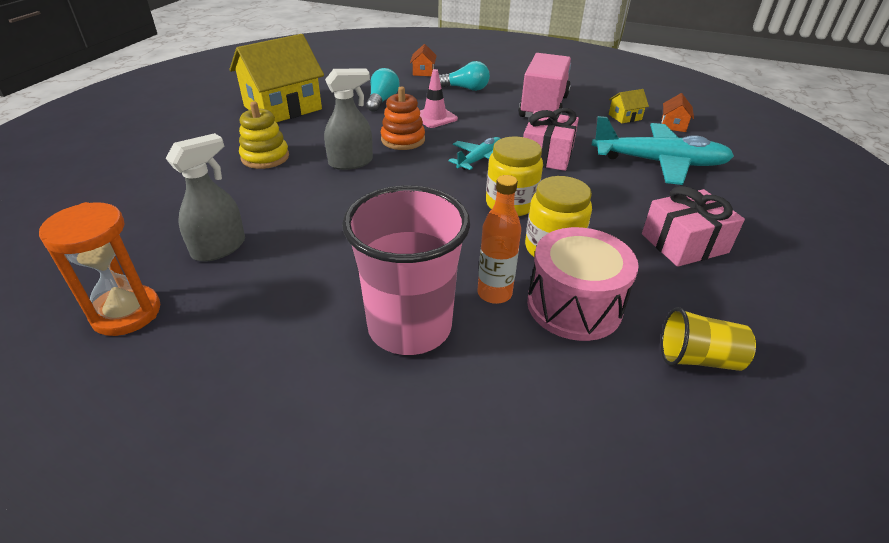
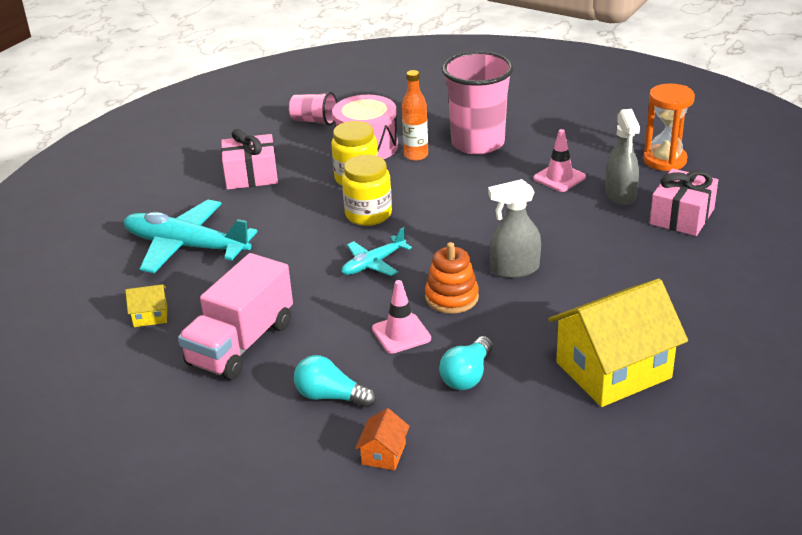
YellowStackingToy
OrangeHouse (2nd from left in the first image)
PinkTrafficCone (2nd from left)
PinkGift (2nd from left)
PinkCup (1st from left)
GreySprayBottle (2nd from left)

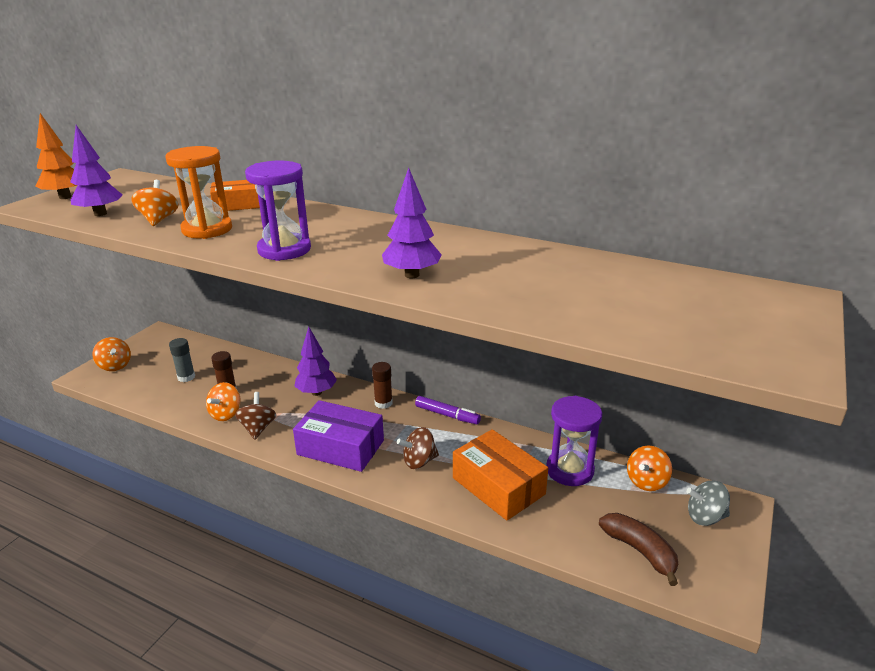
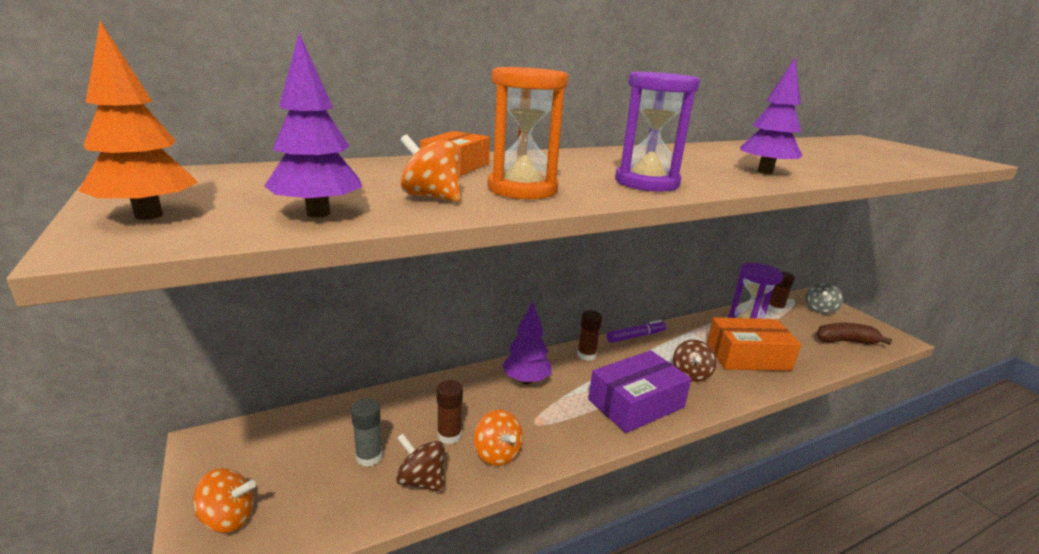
BrownSpinningTop (1st from left)
BrownGlueStick (3rd from left)

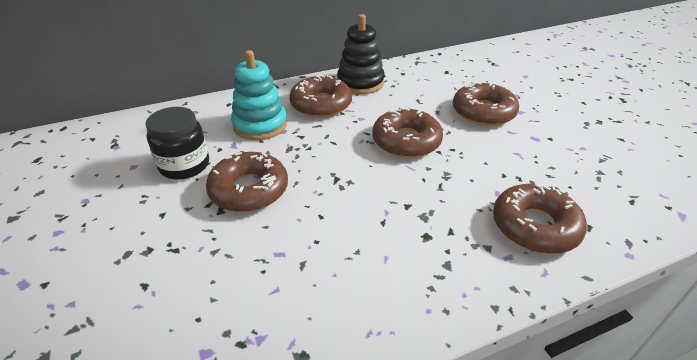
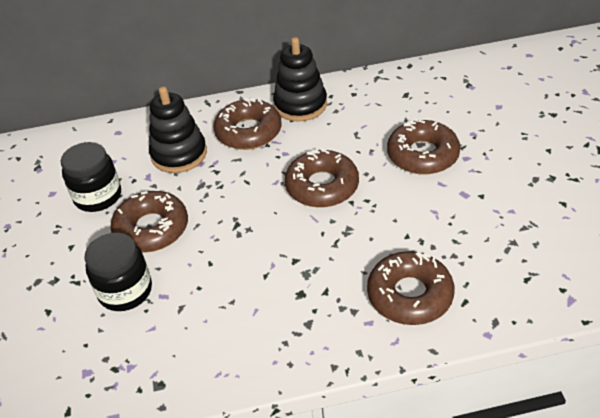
BlackJar (2nd from left)
BlackStackingToy (1st from left)

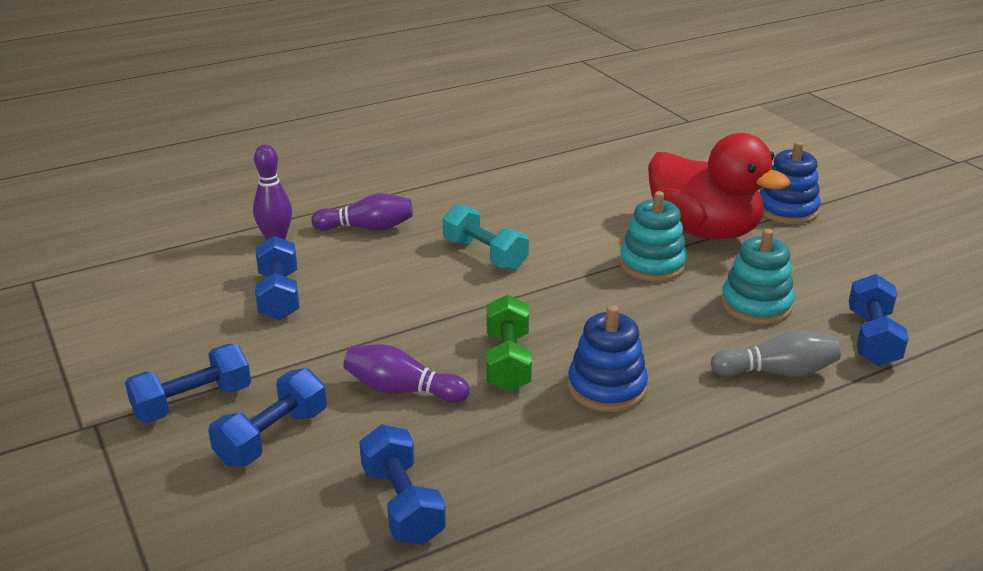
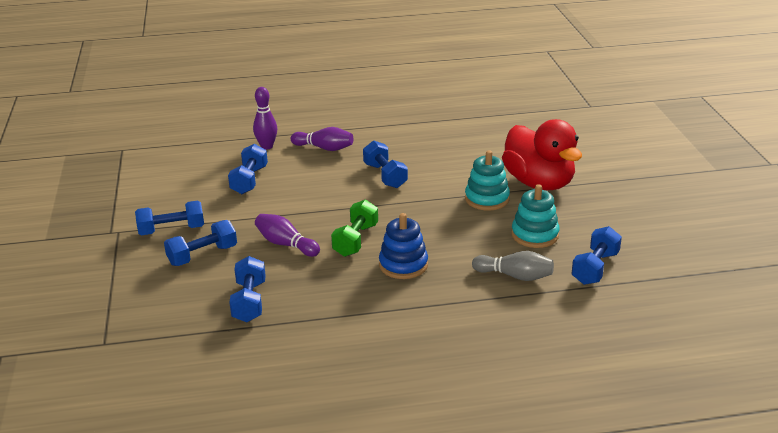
BlueStackingToy (2nd from left in the first image)
BlueDumbbell (5th from left)

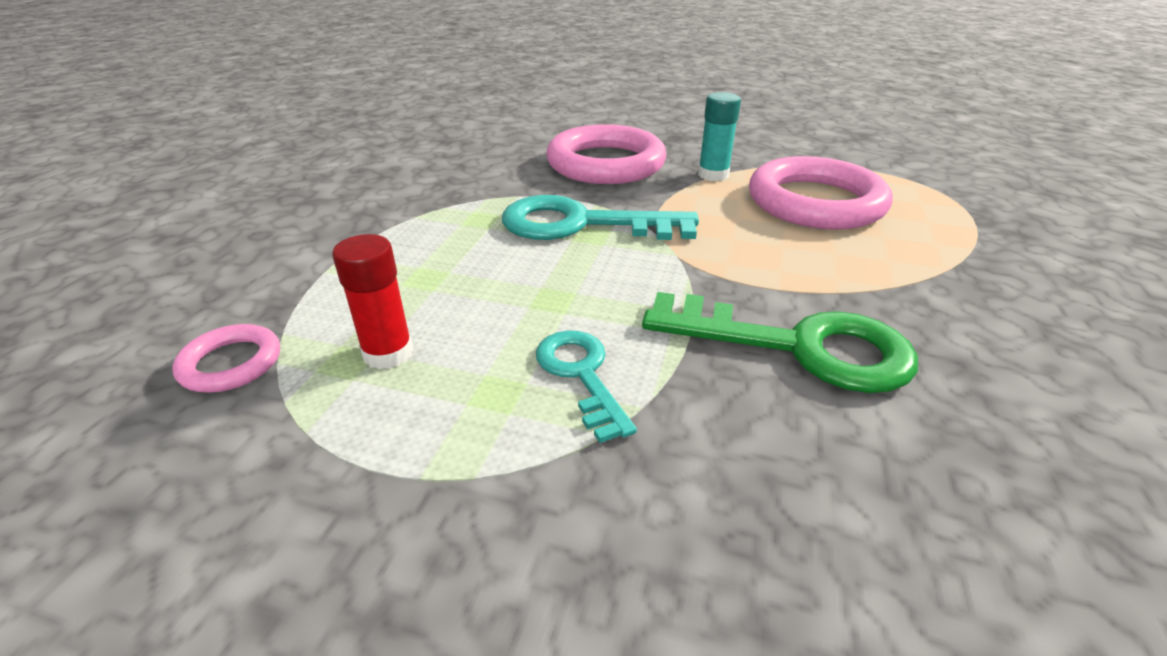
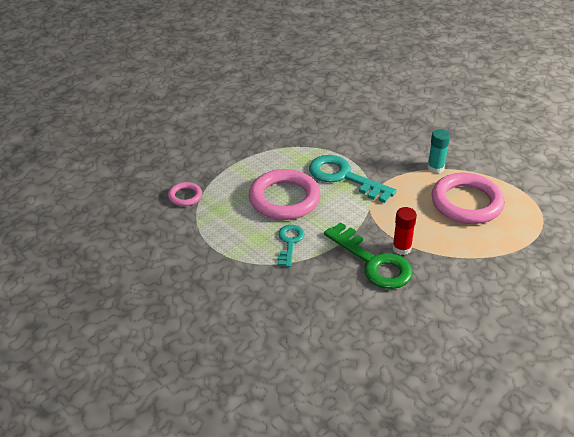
RedGlueStick
PinkRing (2nd from left)

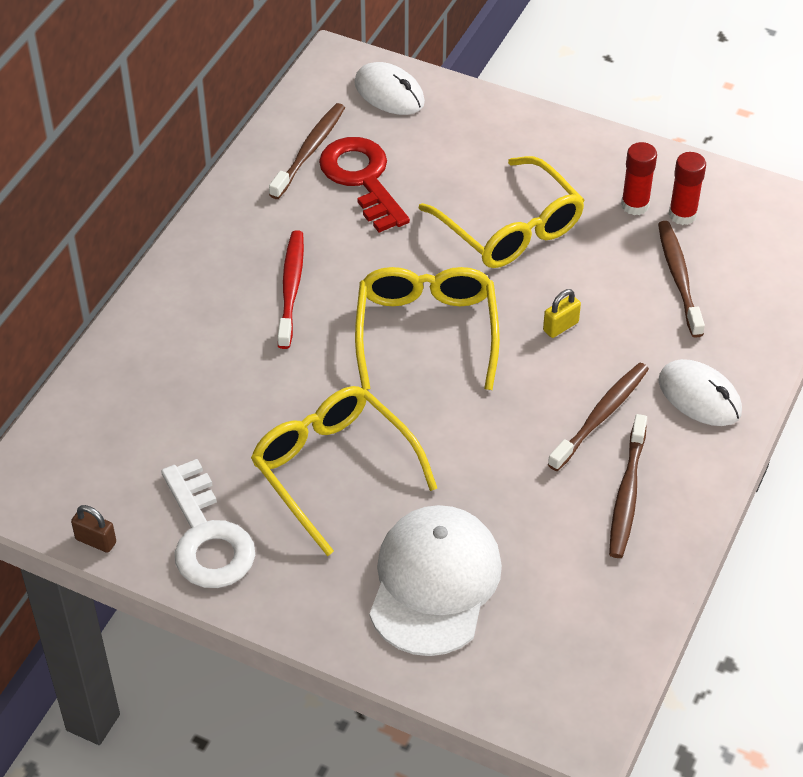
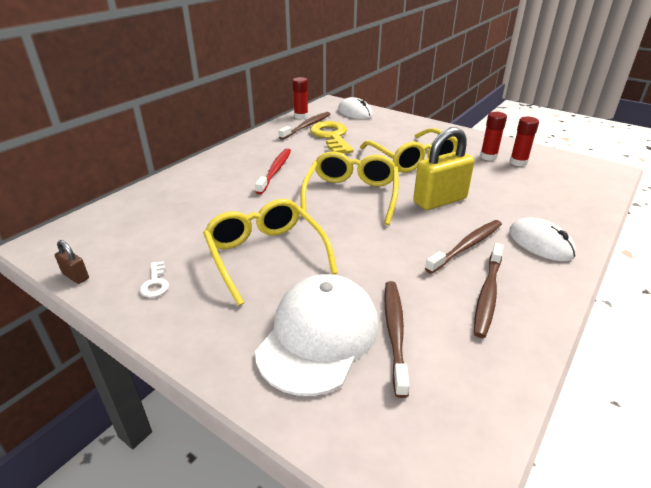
RedGlueStick (1st from left)
BrownToothbrush (2nd from left)
YellowKey
WhiteKey
YellowPadlock

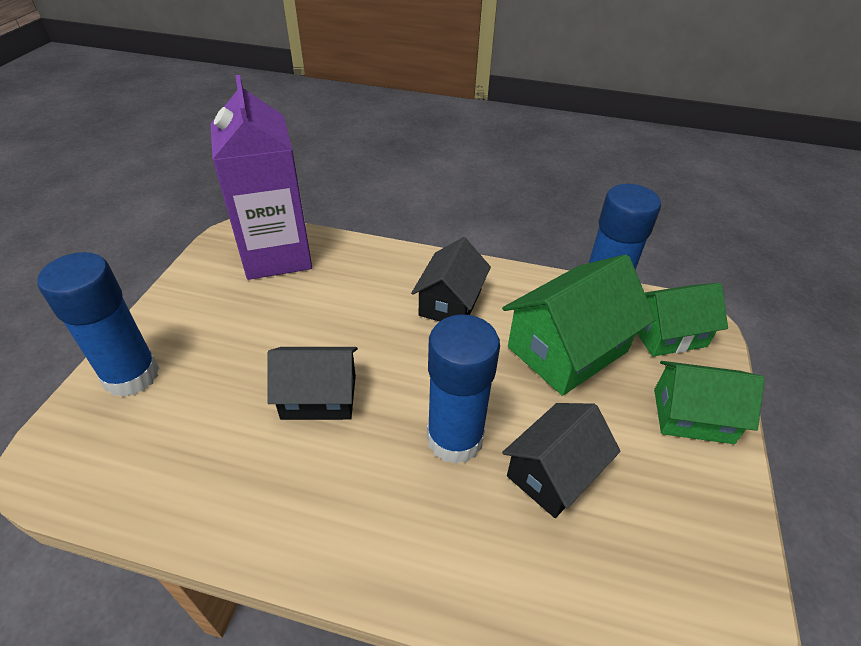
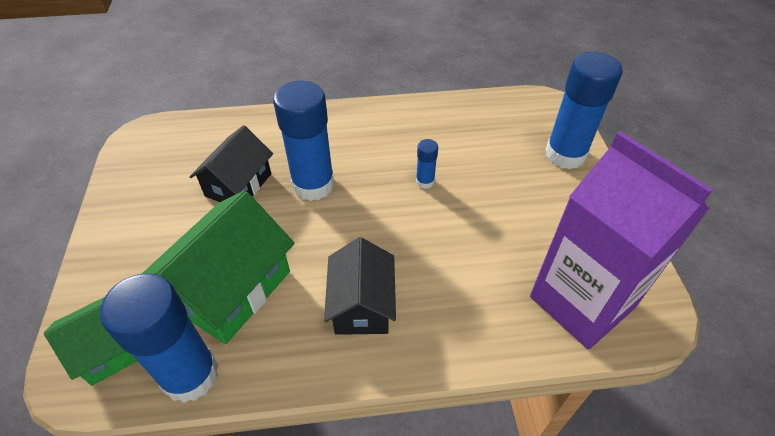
GreenHouse (3rd from left in the first image)
BlueGlueStick (3rd from left)

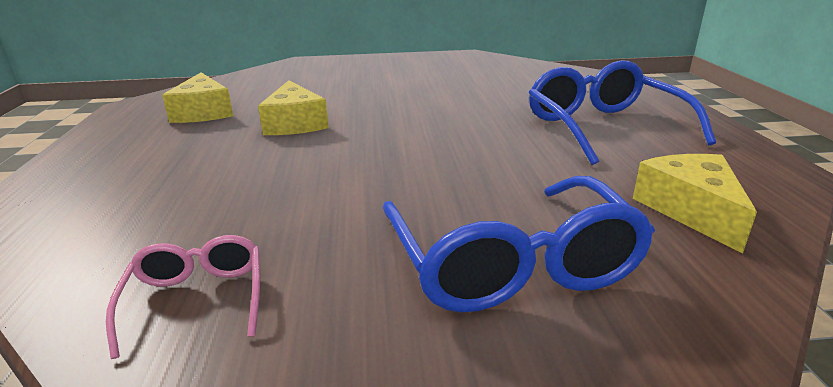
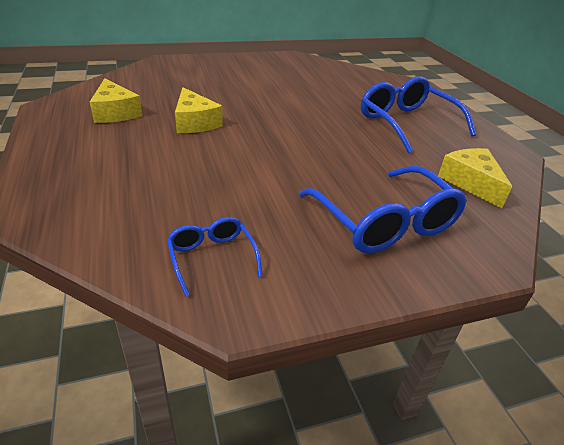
BlueGlasses (1st from left)

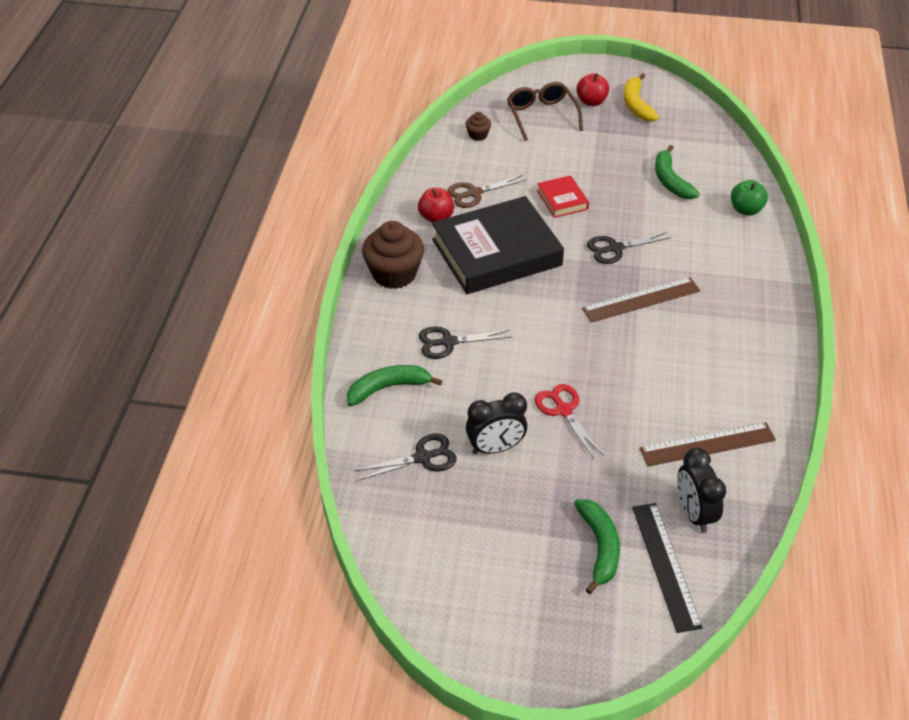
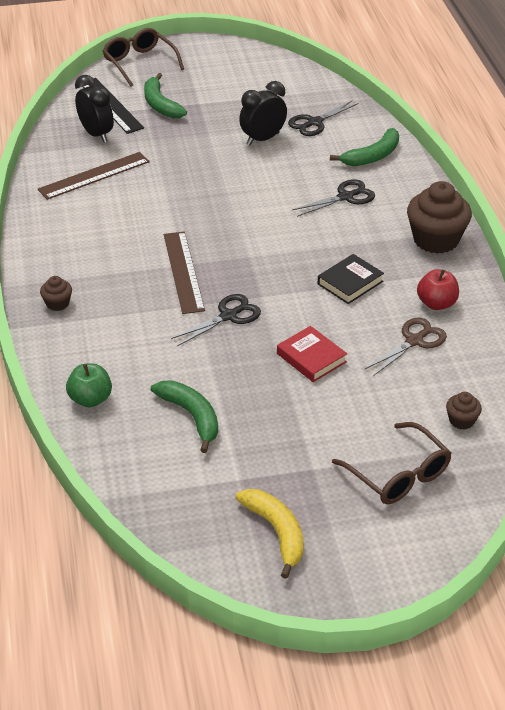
RedScissors
RedApple (2nd from left in the first image)
BrownCupcake (1st from left)
BrownGlasses (1st from left)
BrownRuler (2nd from left)
BlackBook

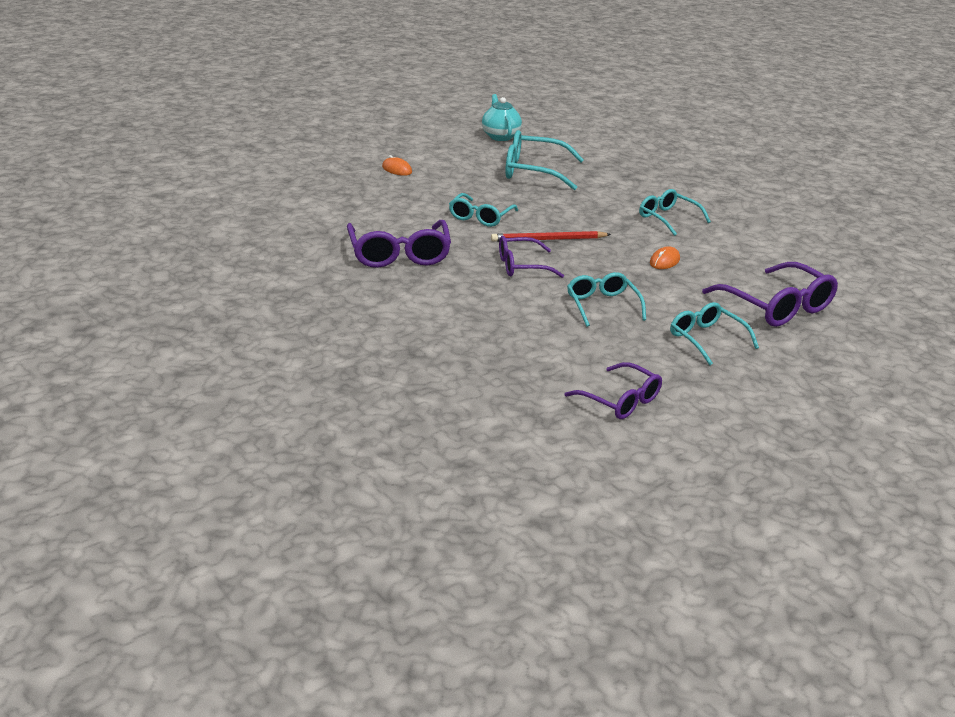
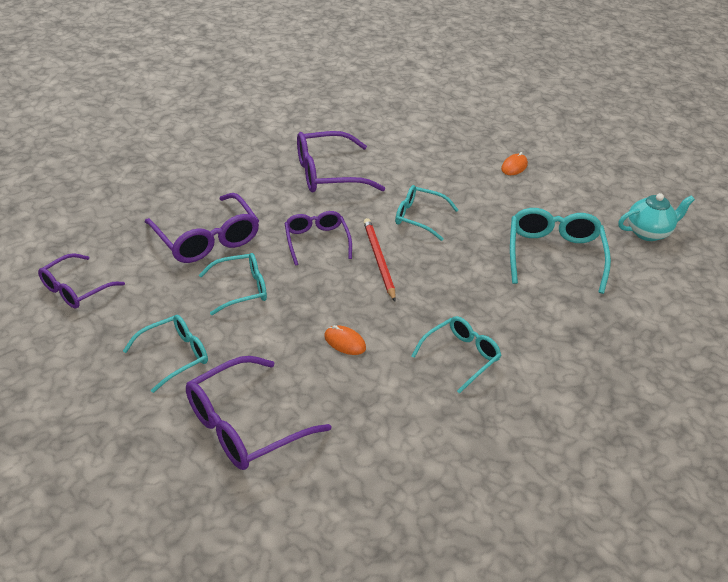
PurpleGlasses (2nd from left)

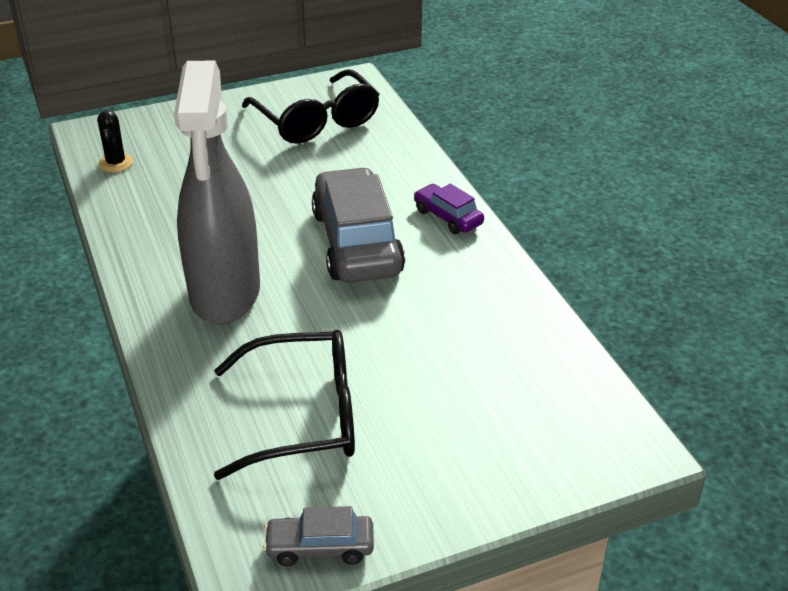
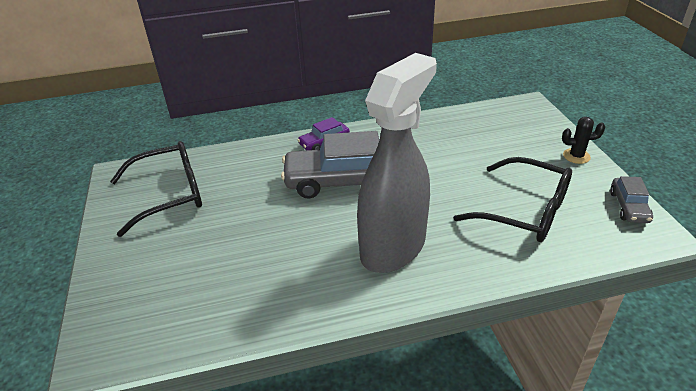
BlackCactus
GreySprayBottle
BlackGlasses (2nd from left)

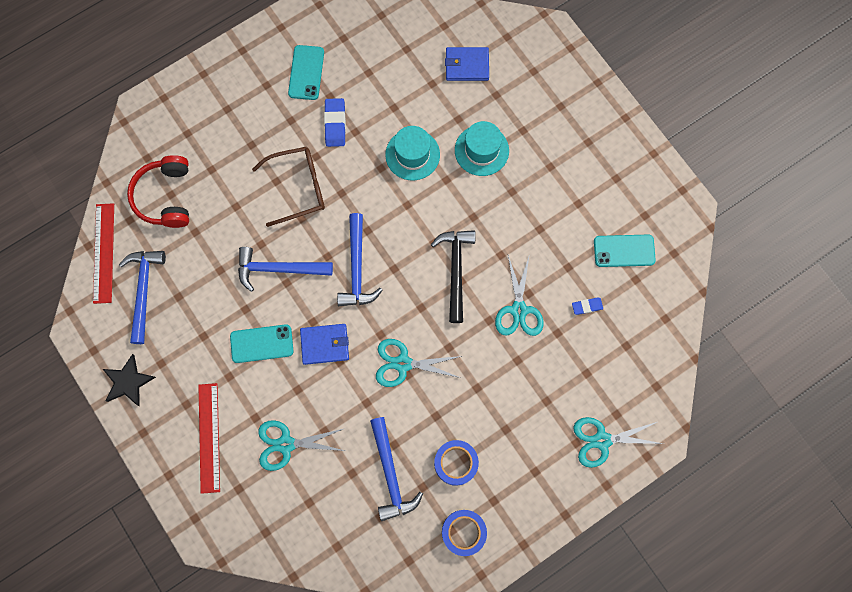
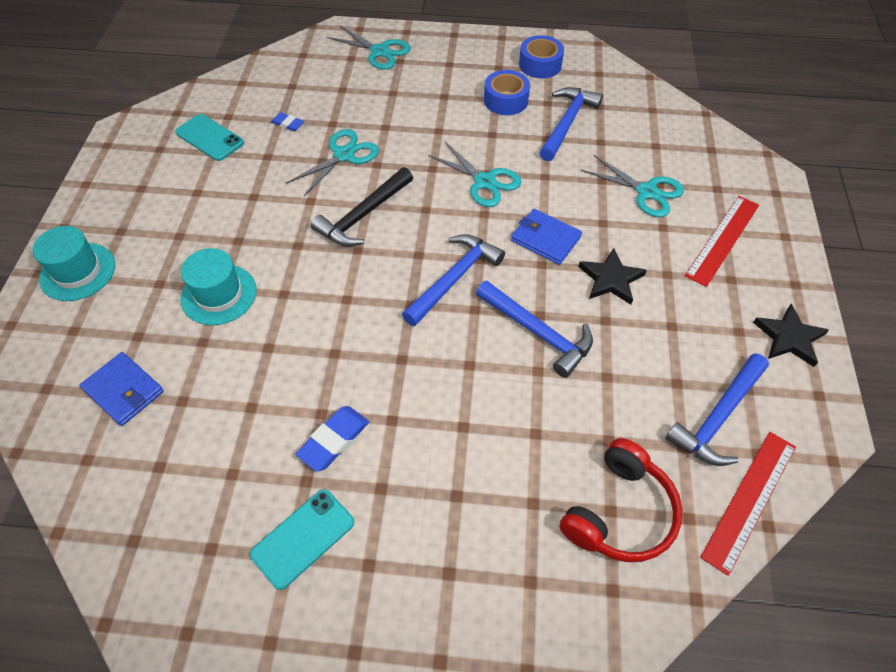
BrownGlasses
TurquoiseHat (1st from left)
BlackStar (1st from left)

